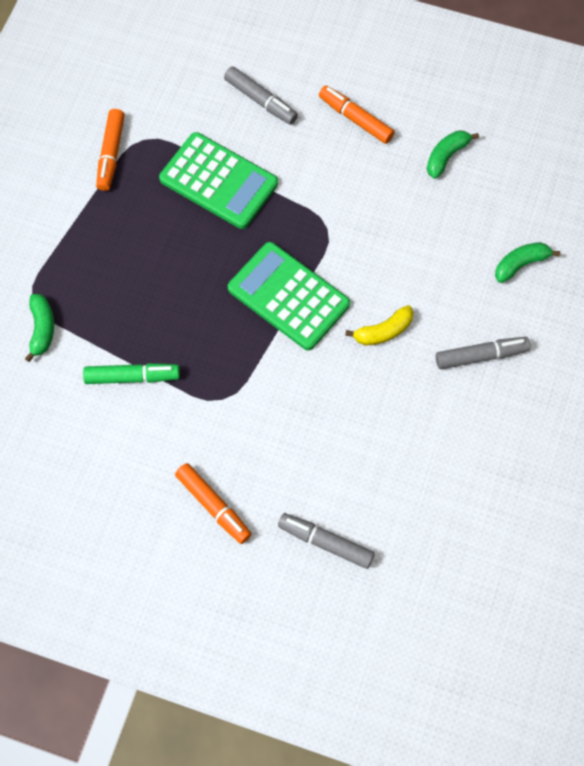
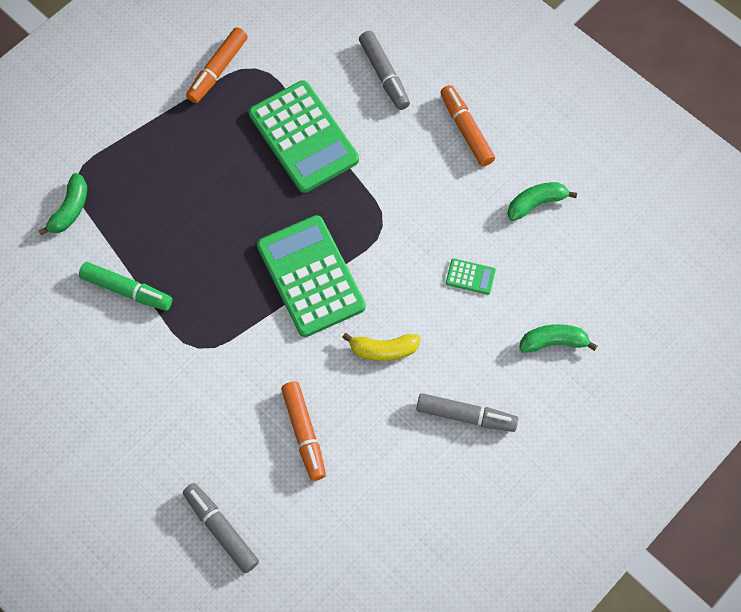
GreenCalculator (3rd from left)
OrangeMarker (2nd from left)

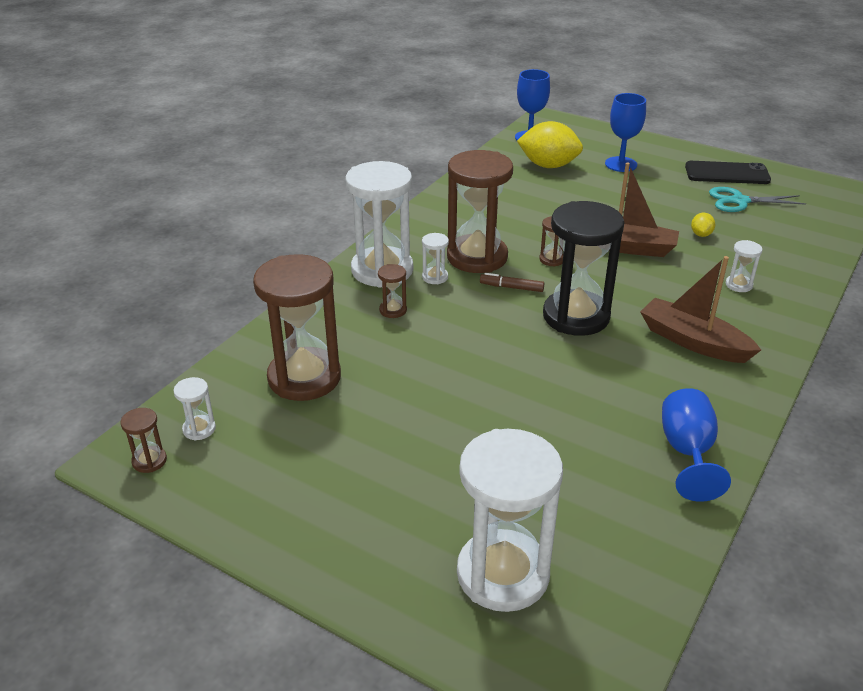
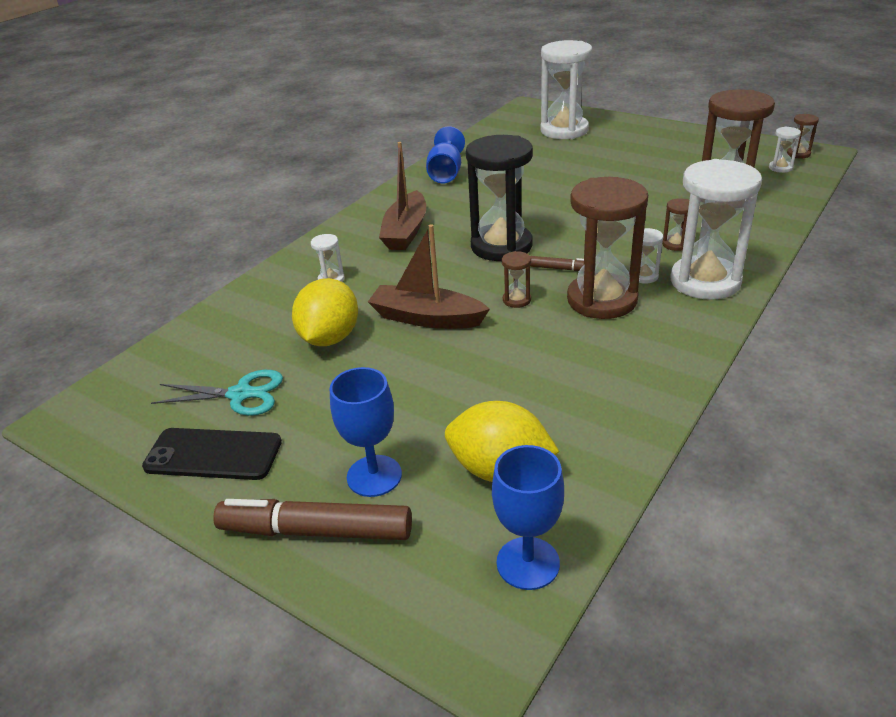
BrownMarker (1st from left)
BrownBoat (1st from left)
YellowLemon (1st from left)

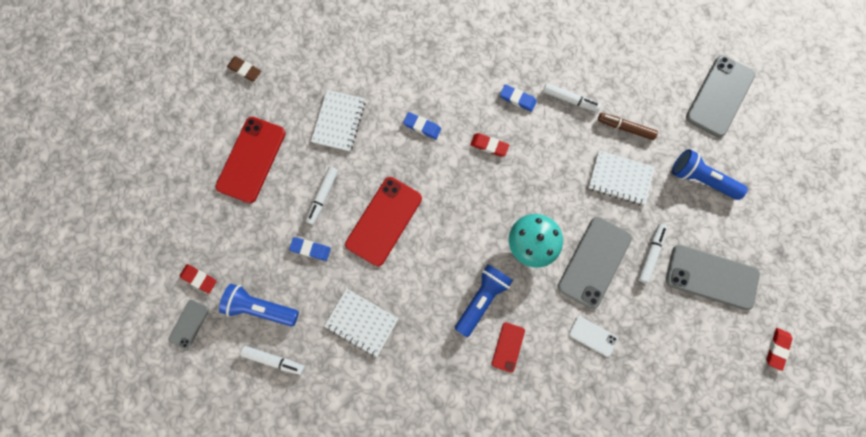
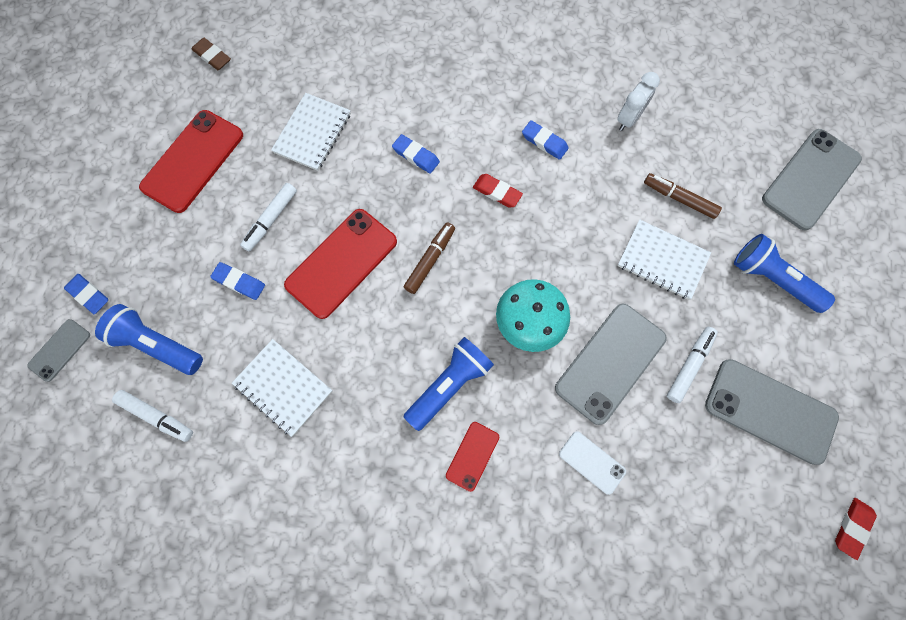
WhiteMarker (3rd from left in the first image)
BrownMarker (1st from left)
WhiteClock
BlueEraser (1st from left)

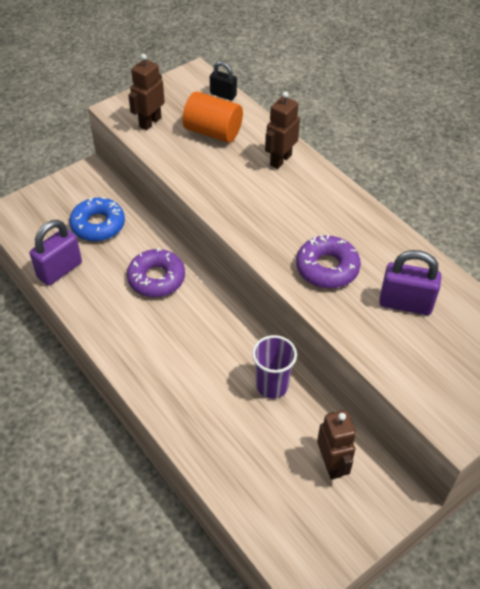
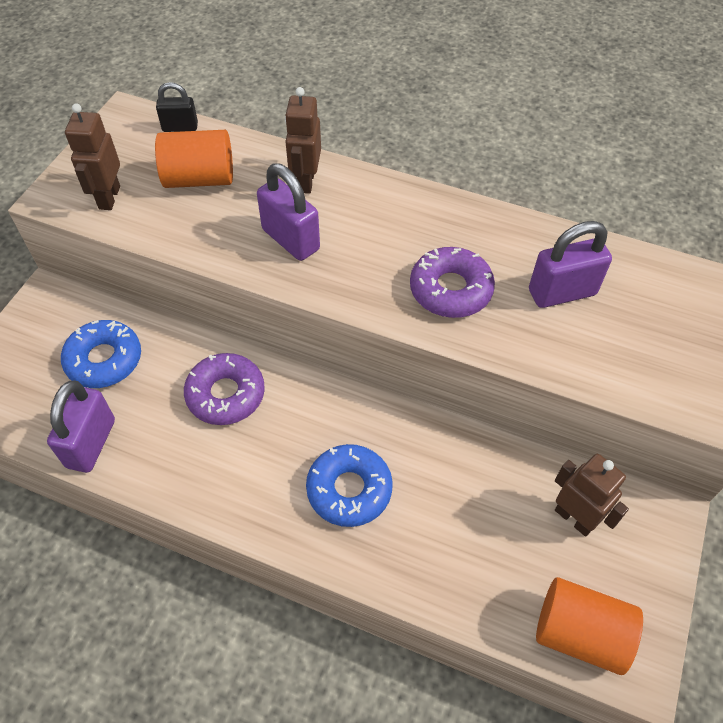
PurpleCup
PurplePadlock (2nd from left)
BlueDonut (2nd from left)
OrangeCylinder (2nd from left)

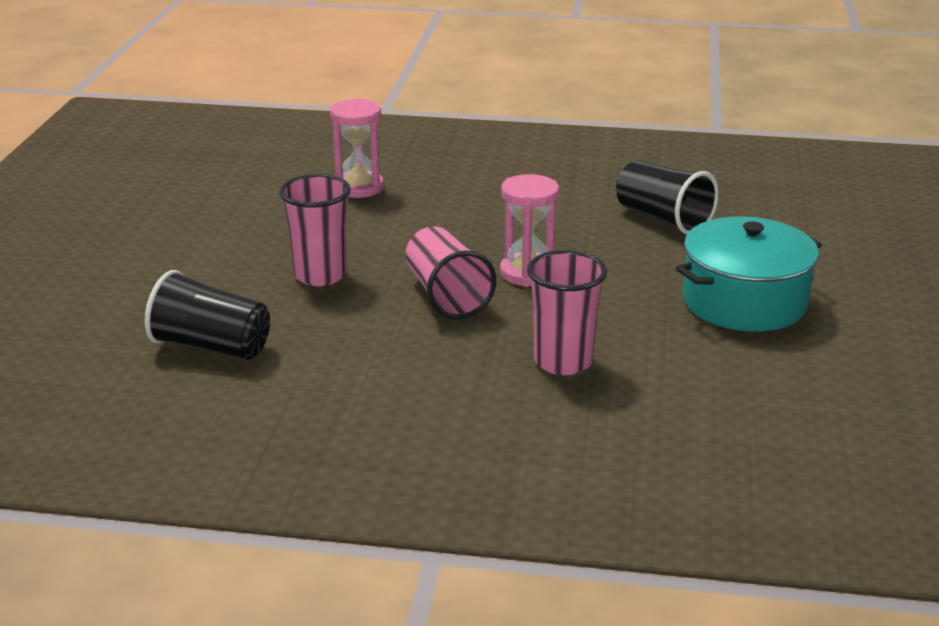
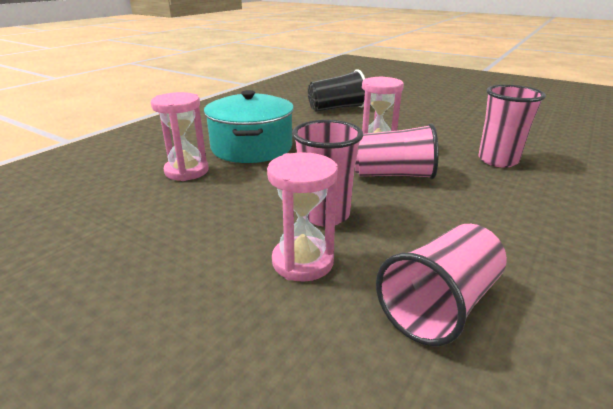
PinkHourglass (2nd from left)
TurquoisePot
PinkCup (3rd from left)

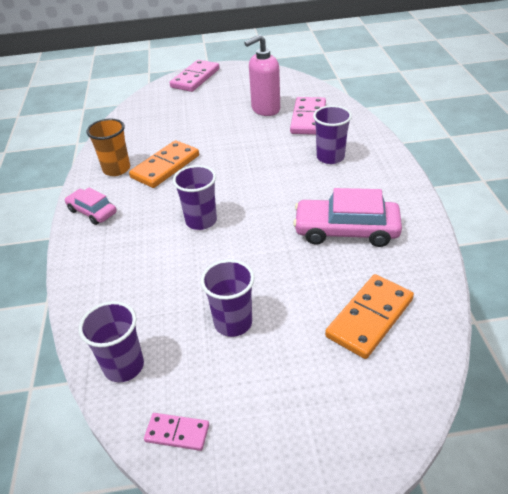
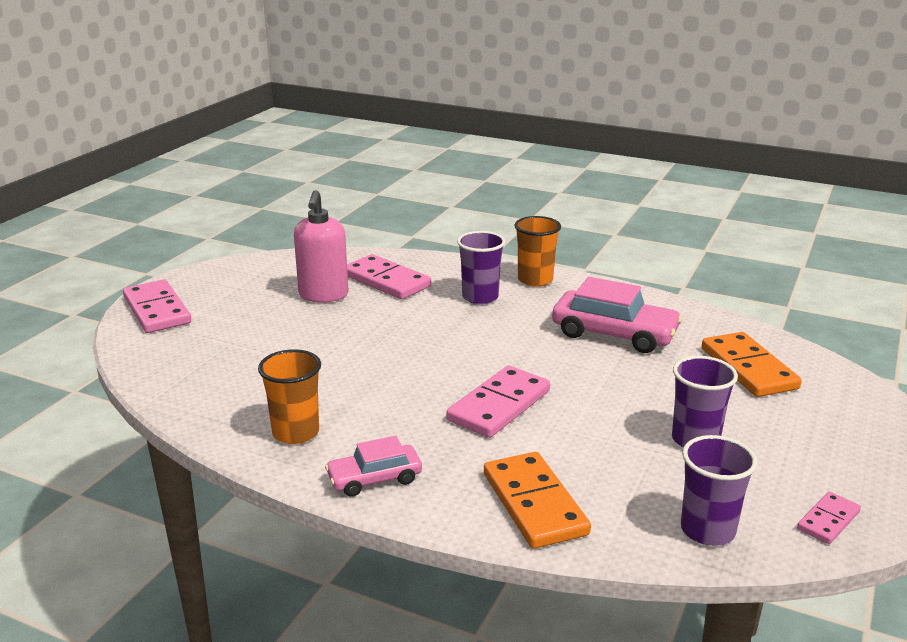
OrangeCup (2nd from left)
OrangeDomino (1st from left)
PinkDomino (3rd from left)
PinkCar (2nd from left)

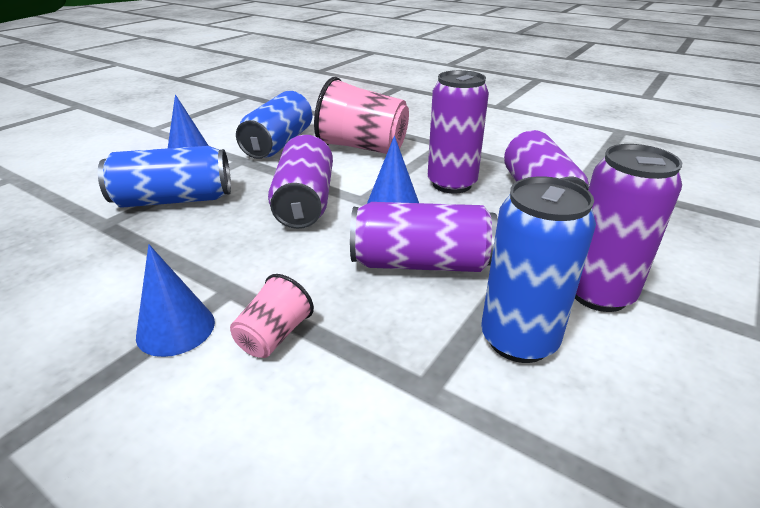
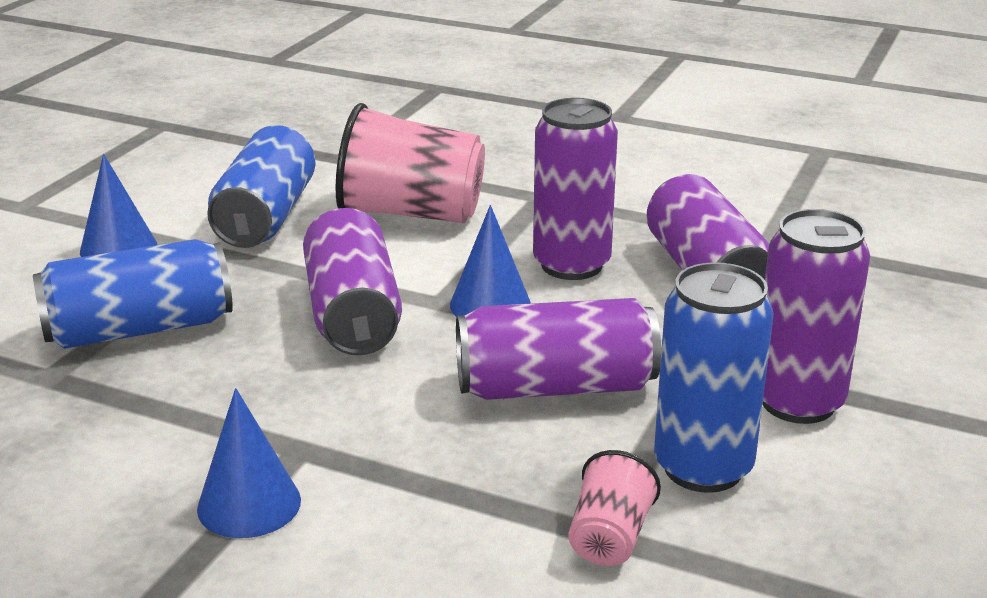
PinkCup (2nd from left)

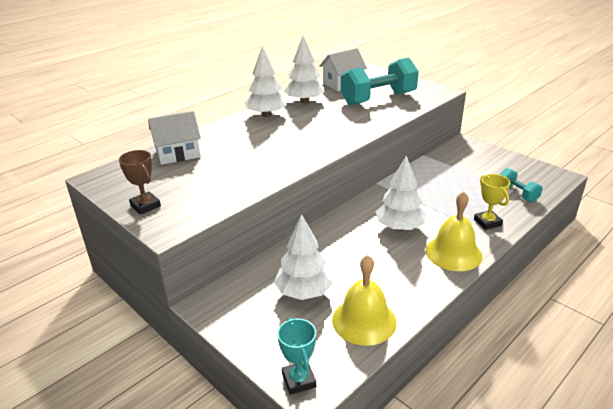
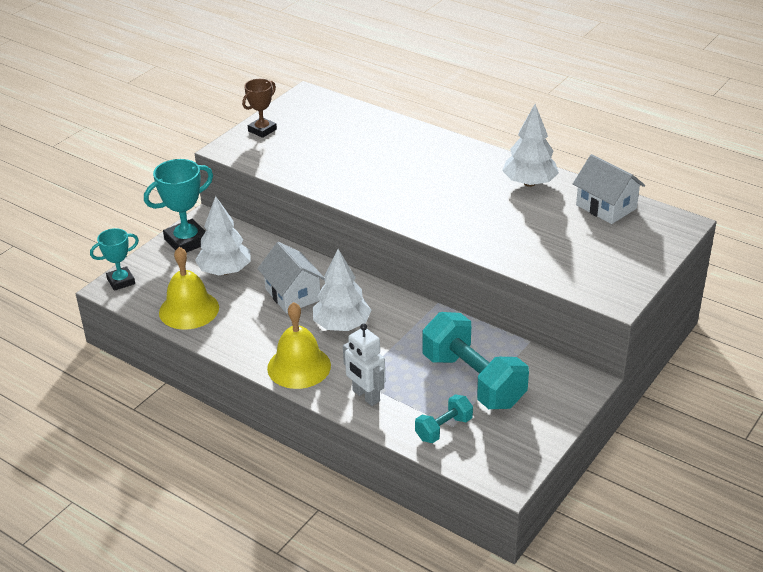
WhiteTree (1st from left in the first image)
TurquoiseTrophy (2nd from left)
WhiteHouse (1st from left)
TurquoiseDumbbell (2nd from left)
WhiteRobot

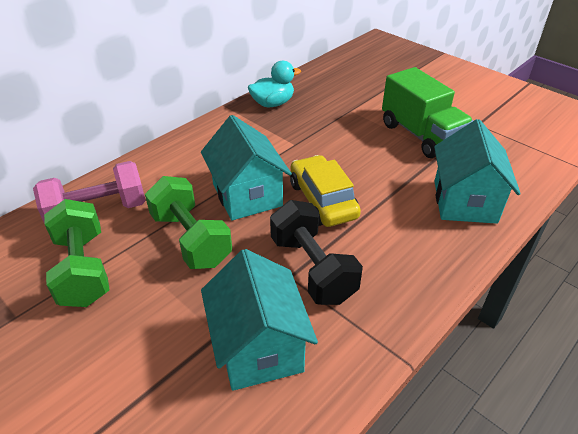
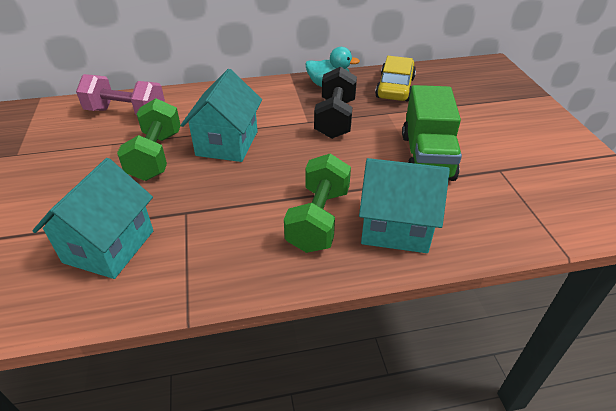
GreenDumbbell (2nd from left)
BlackDumbbell
YellowCar
TurquoiseHouse (3rd from left)

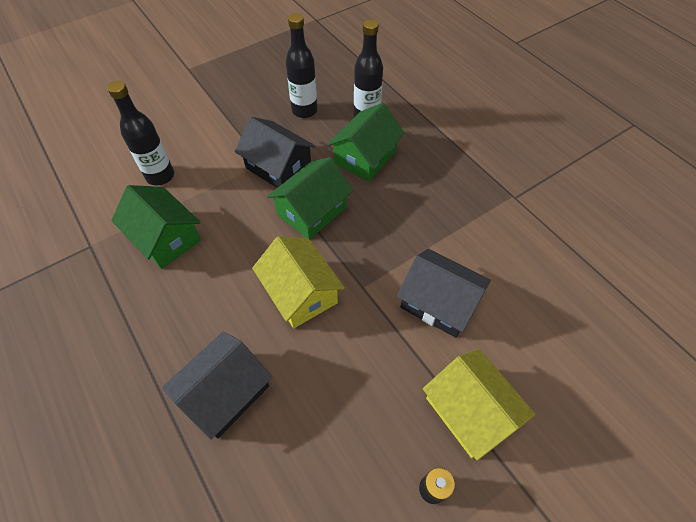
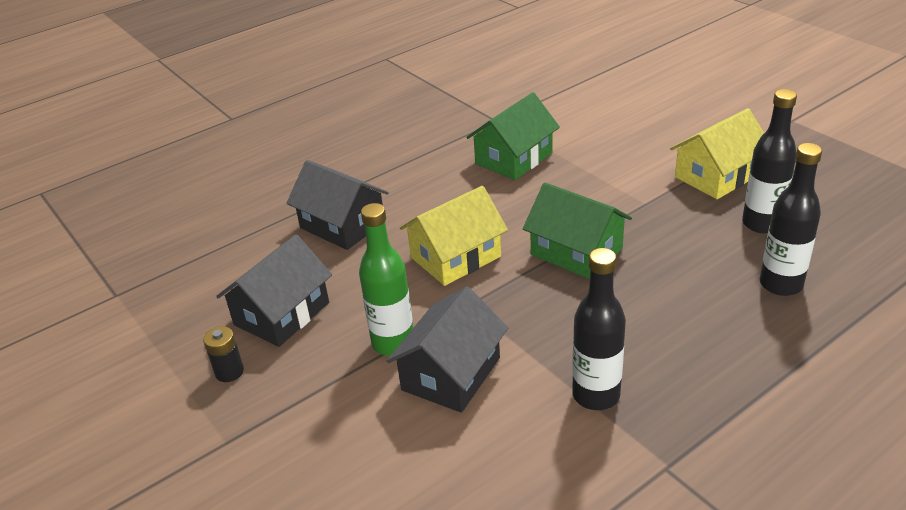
GreenHouse (3rd from left in the first image)
GreenBottle
BlackBottle (1st from left)
BlackHouse (1st from left)
YellowHouse (2nd from left)

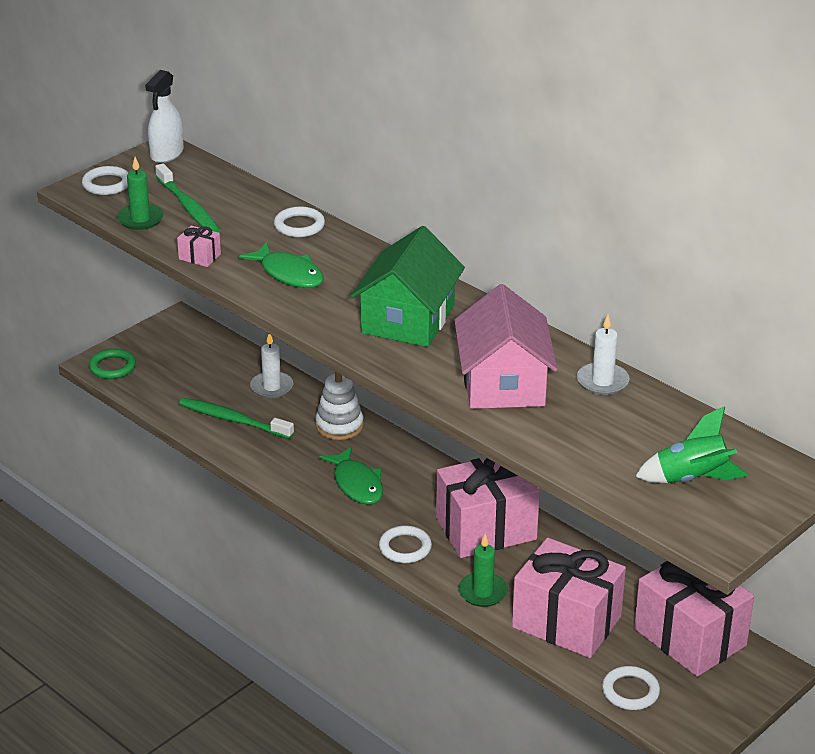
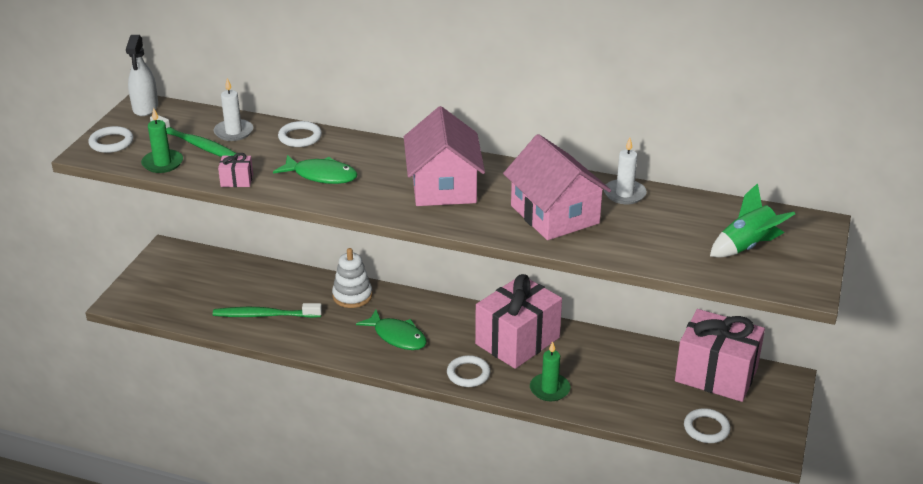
GreenRing
PinkGift (3rd from left in the first image)
WhiteCandle (1st from left)
PinkHouse (1st from left)

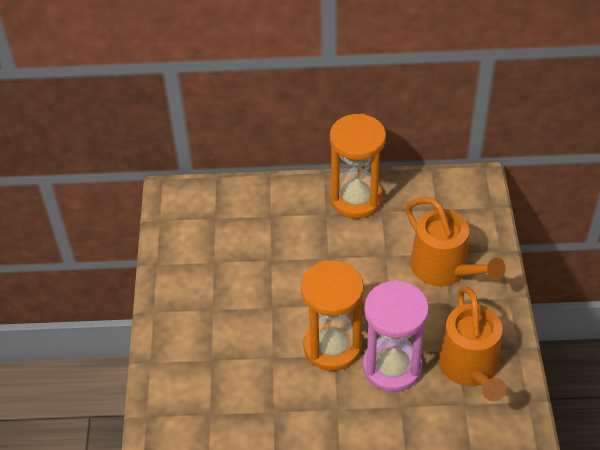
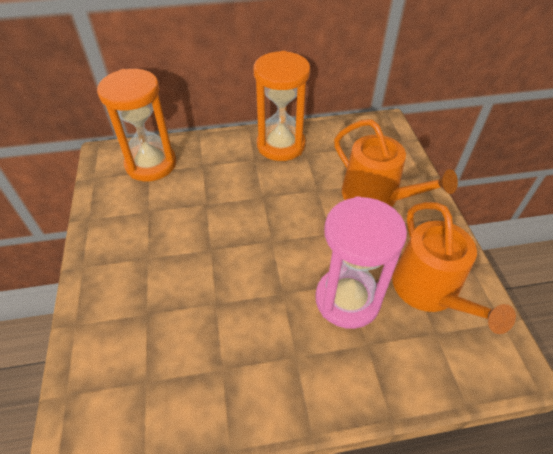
OrangeHourglass (1st from left)

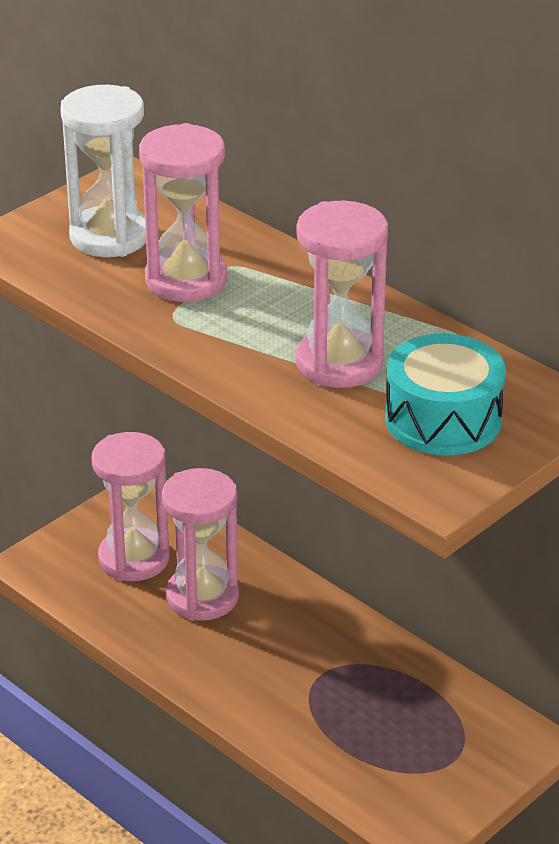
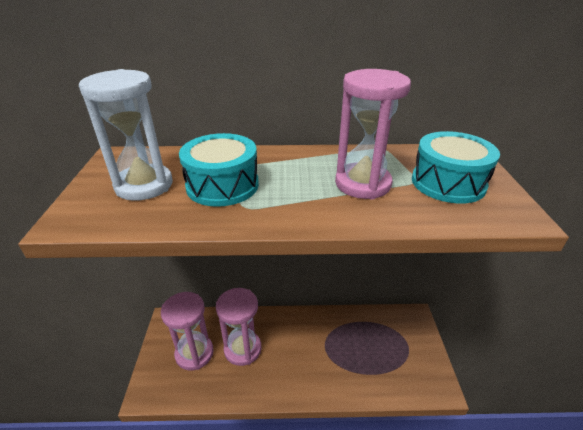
TurquoiseDrum (1st from left)

